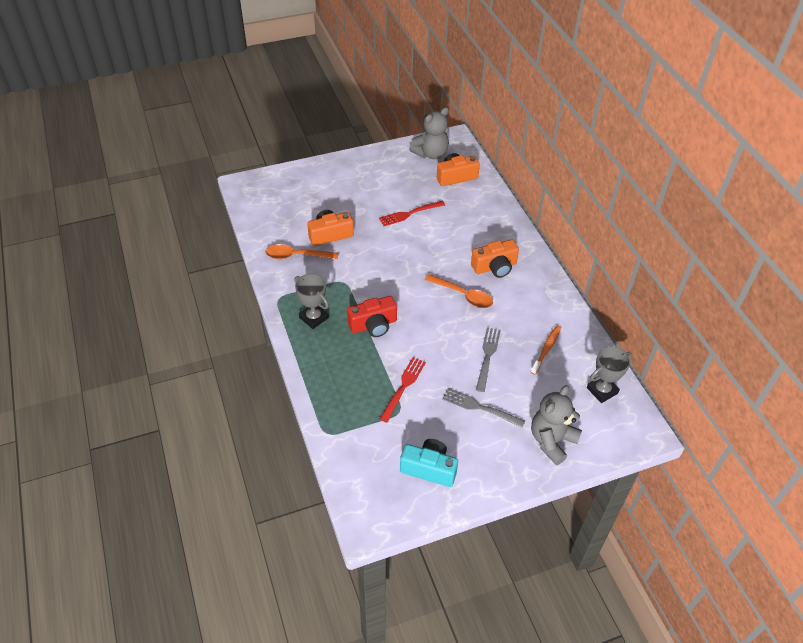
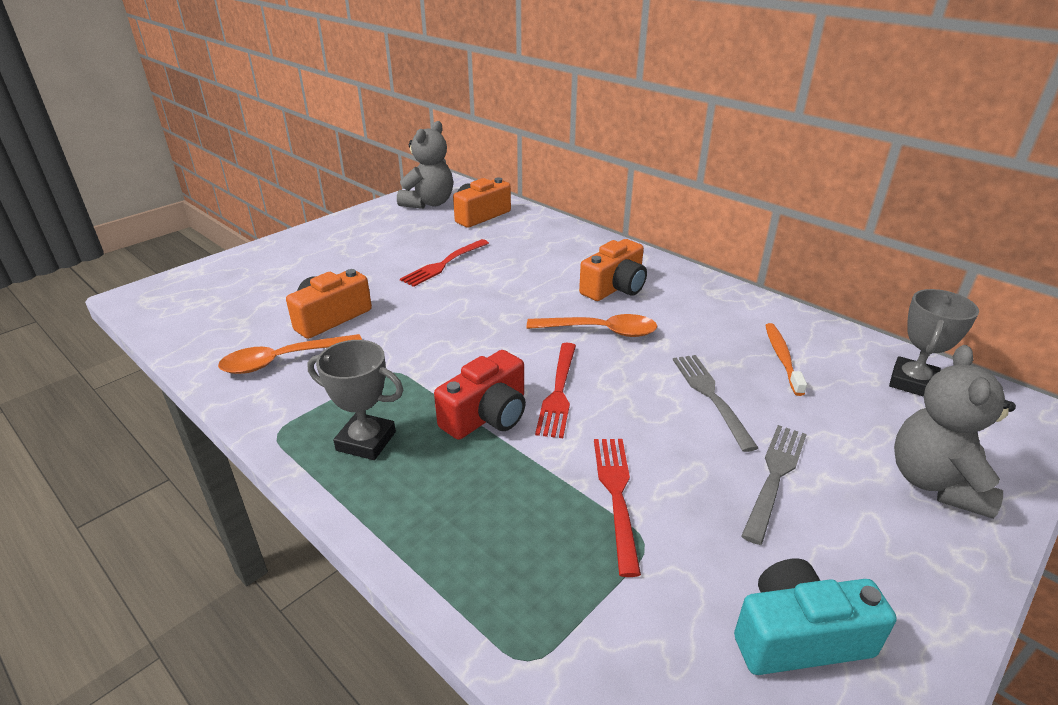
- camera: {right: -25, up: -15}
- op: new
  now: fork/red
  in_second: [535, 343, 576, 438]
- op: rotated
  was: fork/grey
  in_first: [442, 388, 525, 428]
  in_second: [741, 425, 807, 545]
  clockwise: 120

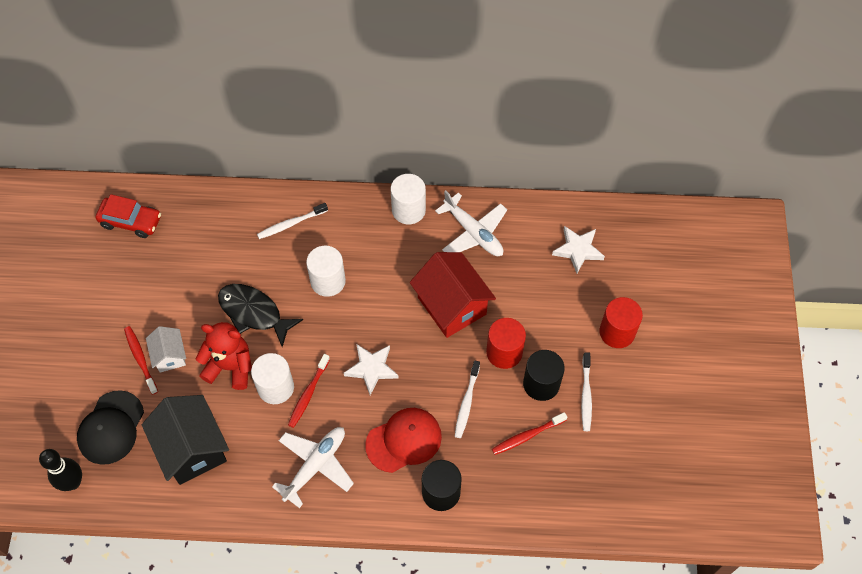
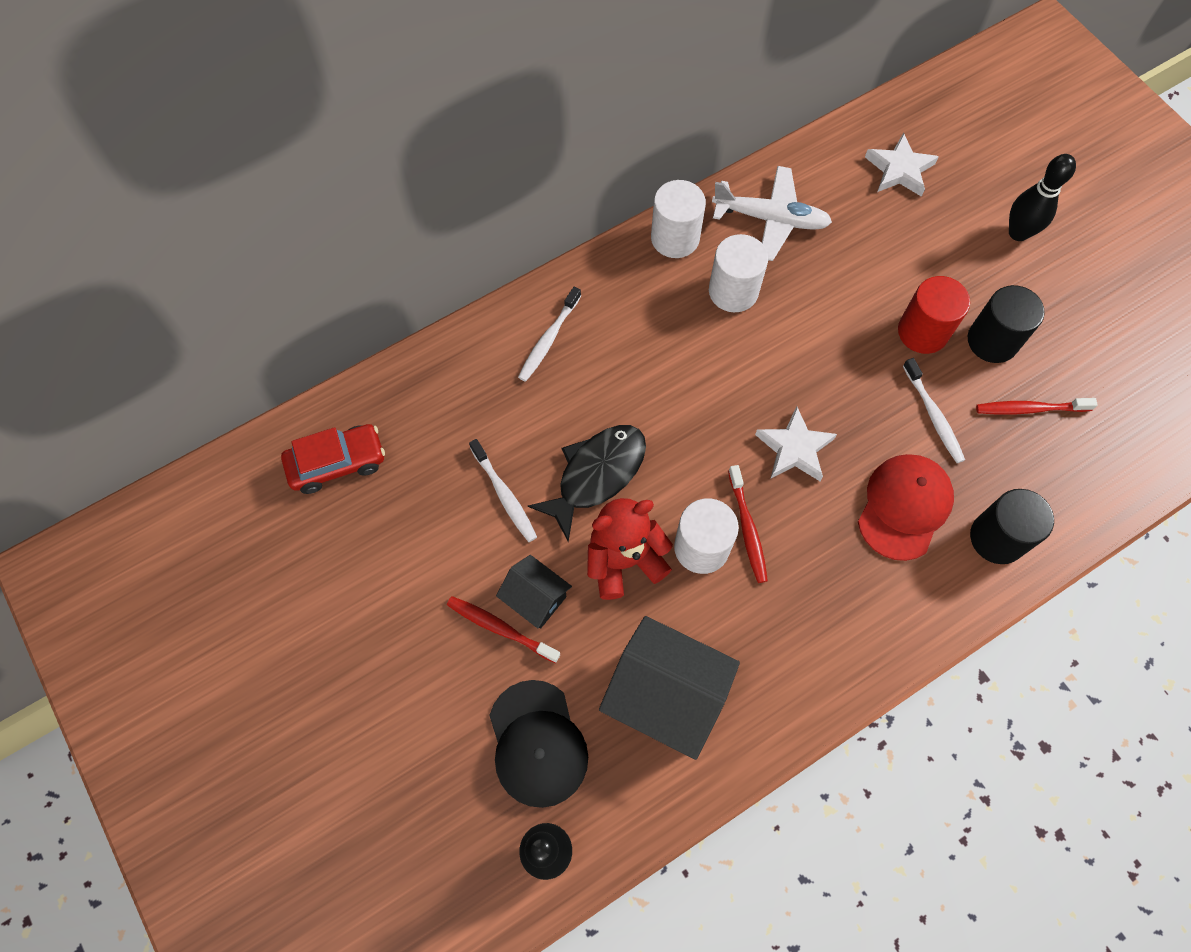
- camera: {right: -35, up: 5}
- op: shifted
  was: toothbrush/white
  in_first: [581, 352, 592, 431]
  in_second: [469, 439, 537, 542]
- op: repainted
  was: house/white
  now: house/black
  in_first: [146, 326, 186, 373]
  in_second: [496, 555, 572, 629]
- op: rotated
  was: fish/black
  in_first: [218, 284, 303, 347]
  in_second: [528, 425, 646, 542]
  clockwise: 135
- op: shifted
  was: cylinder/white
  in_first: [306, 246, 346, 297]
  in_second: [709, 234, 768, 312]
- op: rotated
  was: toothbrush/red
  in_first: [492, 412, 567, 455]
  in_second: [976, 398, 1098, 415]
  clockwise: 60
- op: swapped
  was: cylinder/red
  now: bowling pin/black
  in_first: [599, 297, 643, 348]
  in_second: [1009, 154, 1076, 241]
- op: gone
  was: plane/white
  in_first: [272, 427, 354, 508]
- op: gone
  was: house/red
  in_first: [410, 252, 496, 338]

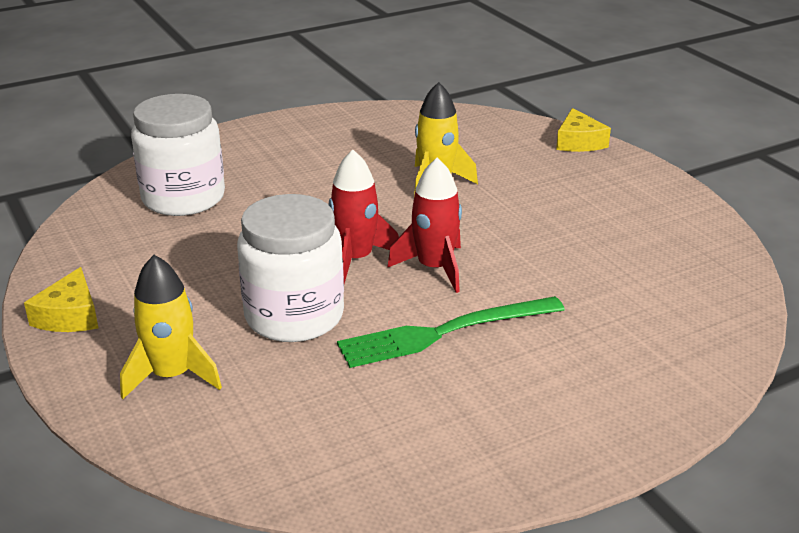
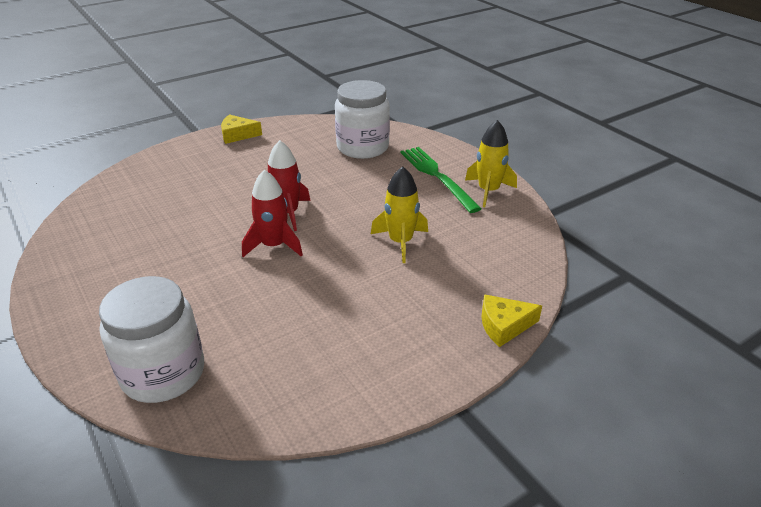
- camera: {right: 85, up: 5}
- op: shifted
  was: jar/white
  in_first: [237, 194, 344, 342]
  in_second: [99, 276, 204, 403]
- op: shifted
  was: fork/green
  in_first: [337, 296, 565, 368]
  in_second: [400, 147, 482, 213]
- op: shifted
  was: rocket/yellow
  in_first: [120, 255, 222, 399]
  in_second: [465, 120, 517, 207]

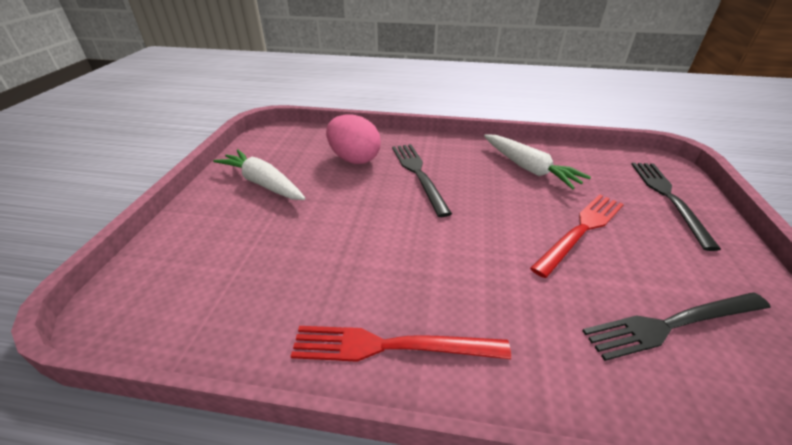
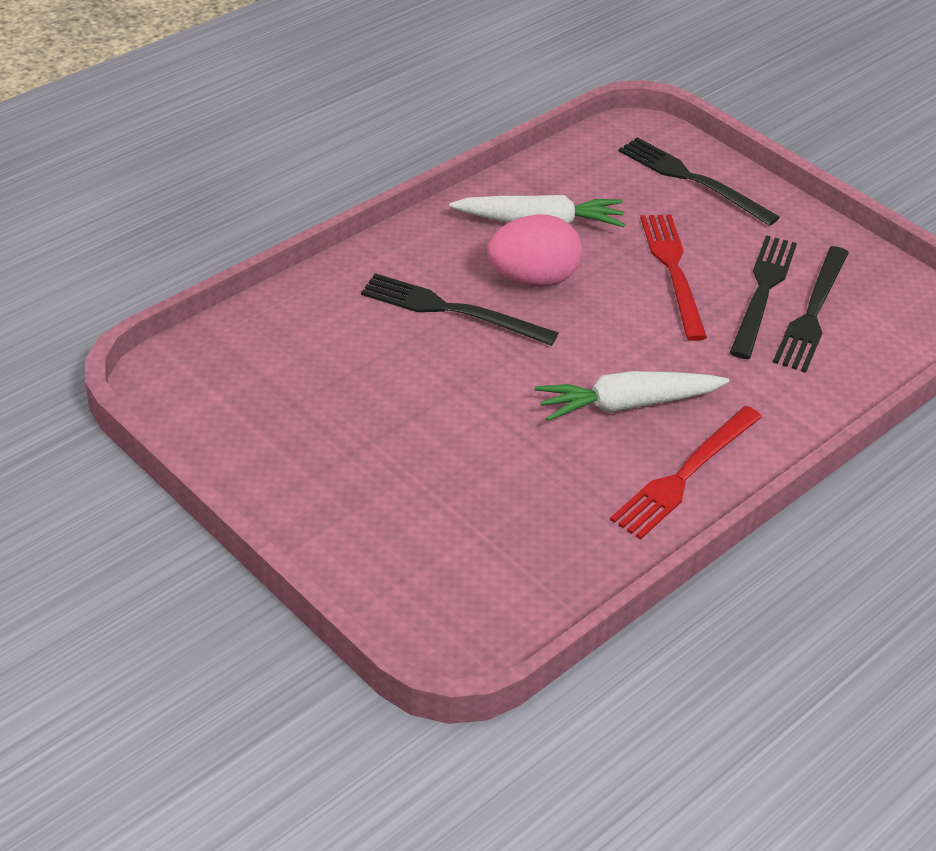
- camera: {right: -55, up: 5}
- op: shifted
  was: egg/pink
  in_first: [326, 114, 381, 164]
  in_second: [487, 215, 582, 287]
- op: shifted
  was: carrot/white
  in_first: [213, 149, 306, 200]
  in_second: [535, 371, 729, 421]
- op: new
  now: fork/black
  in_second: [730, 235, 797, 359]

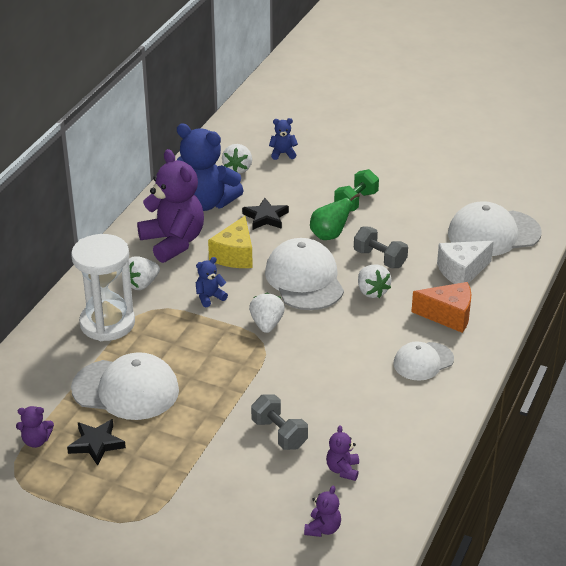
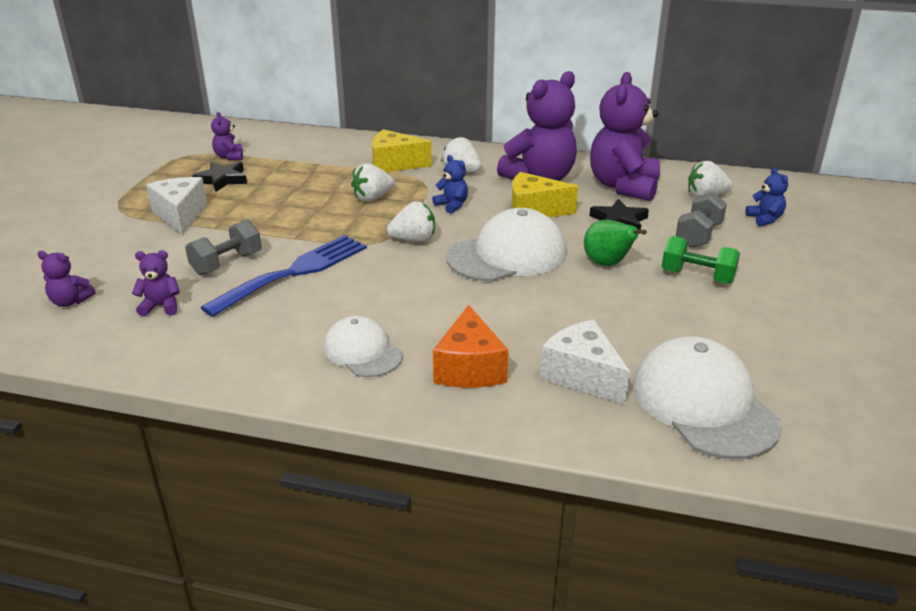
- camera: {right: 80, up: -5}
- op: new
  now: cheese/white
  in_second: [146, 177, 207, 235]
- op: new
  now: fork/blue
  in_second: [201, 235, 367, 317]
- op: shifted
  was: strawberry/white
  in_first: [358, 264, 391, 298]
  in_second: [351, 163, 395, 202]
- op: swapped
  was: hourglass/white
  now: cheese/yellow
  in_first: [71, 234, 135, 341]
  in_second: [372, 129, 432, 172]
- op: repainted
  was: teddy bear/blue
  now: teddy bear/purple
  in_first: [177, 123, 244, 211]
  in_second: [590, 72, 660, 201]
- op: shifted
  was: dumbbell/grey
  in_first: [354, 226, 408, 268]
  in_second: [676, 192, 727, 248]
- op: gone
  was: cap/white
  in_first: [71, 352, 179, 420]

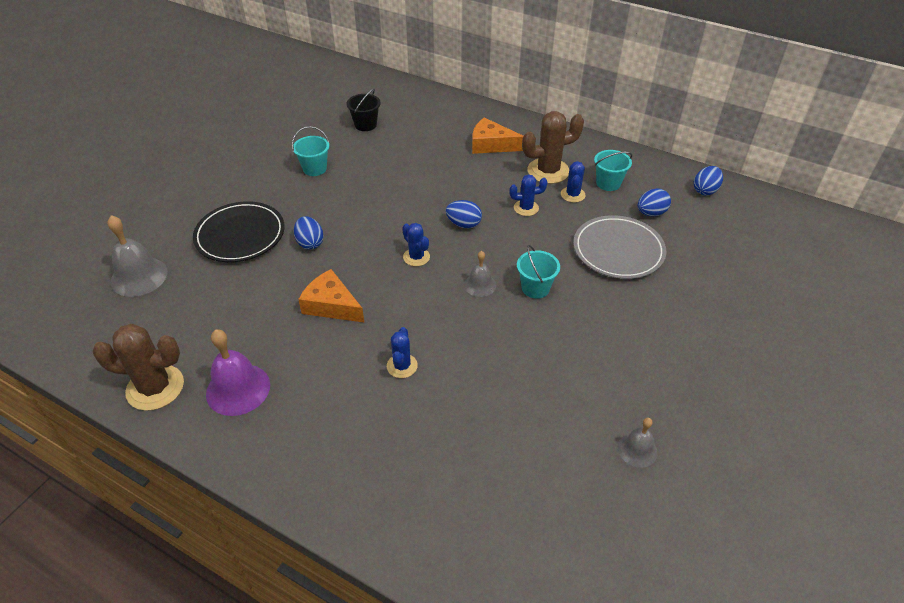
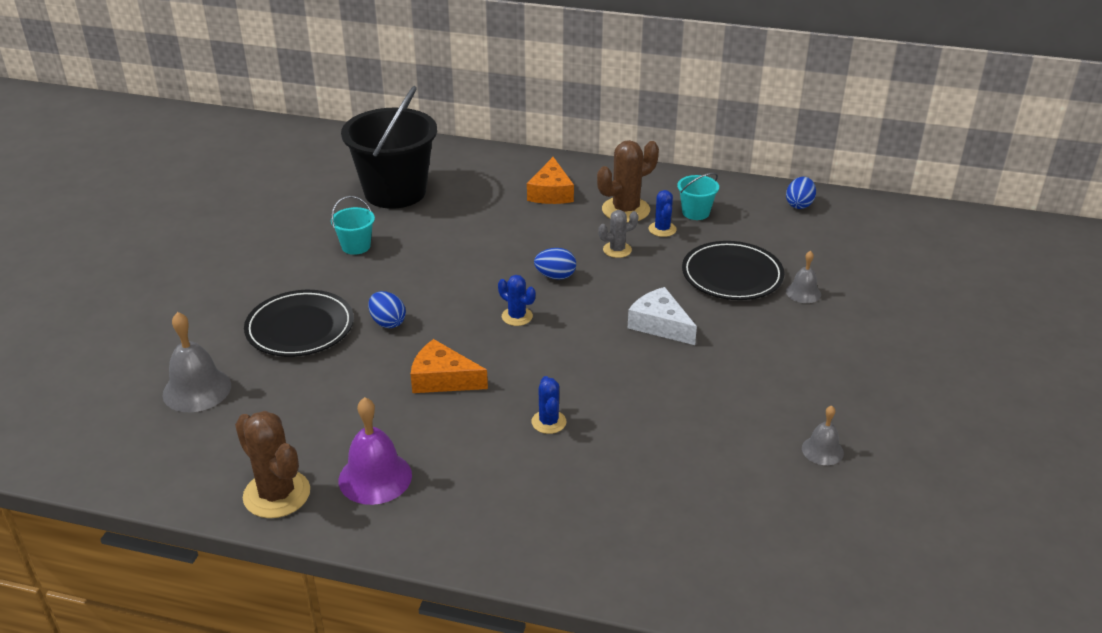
- camera: {right: -15, up: -10}
- op: rotated
  was: cactus/brown
  in_first: [92, 324, 184, 411]
  in_second: [235, 411, 310, 518]
  clockwise: 60
- op: scaled
  was: bucket/black
  in_first: [347, 88, 381, 131]
  in_second: [341, 86, 437, 209]
  ratio: 2.3
- op: rotated
  was: cheese/orange
  in_first: [472, 118, 523, 154]
  in_second: [527, 157, 574, 204]
  clockwise: -90
- op: repainted
  was: cactus/blue
  now: cactus/grey
  in_first: [509, 174, 548, 216]
  in_second: [598, 210, 639, 258]
- op: swapped
  was: bucket/turquoise
  now: cheese/white
  in_first: [517, 245, 560, 298]
  in_second: [628, 287, 697, 345]
- op: repainted
  was: plate/grey
  now: plate/black
  in_first: [573, 215, 666, 279]
  in_second: [682, 241, 784, 300]
- op: shifted
  was: bell/grey
  in_first: [464, 251, 496, 297]
  in_second: [786, 251, 821, 303]
- op: gone
  was: egg/blue
  in_first: [638, 189, 671, 216]

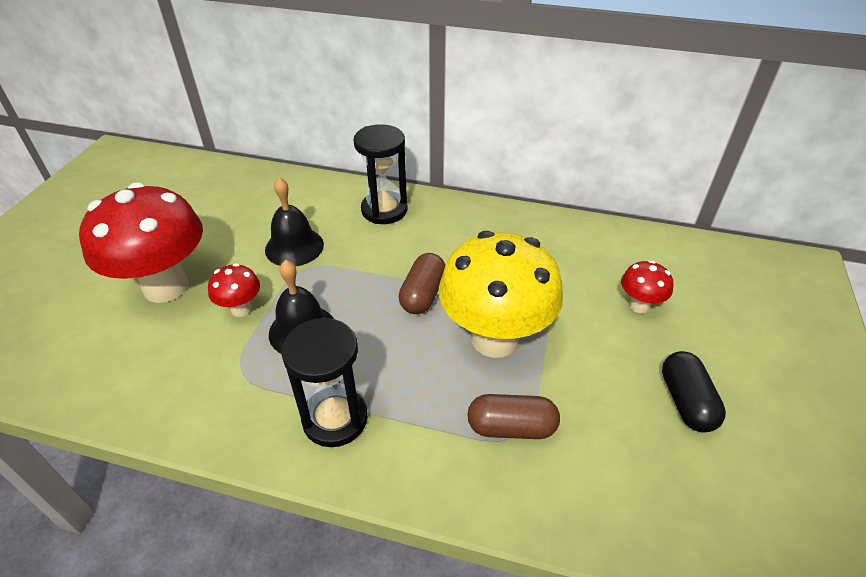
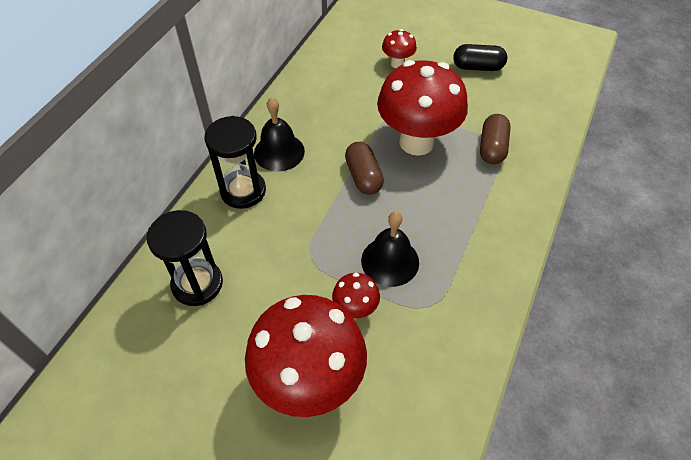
- camera: {right: -80, up: 10}
- op: shifted
  was: hourglass/black
  in_first: [281, 317, 368, 447]
  in_second: [147, 210, 223, 306]
- op: shifted
  was: bell/black
  in_first: [265, 178, 324, 266]
  in_second: [254, 97, 305, 172]
- op: rotated
  was: capsule/brown
  in_first: [399, 253, 445, 314]
  in_second: [345, 142, 384, 195]
  clockwise: 45
- op: repainted
  was: mushroom/yellow
  now: mushroom/red
  in_first: [439, 231, 563, 358]
  in_second: [377, 60, 468, 156]

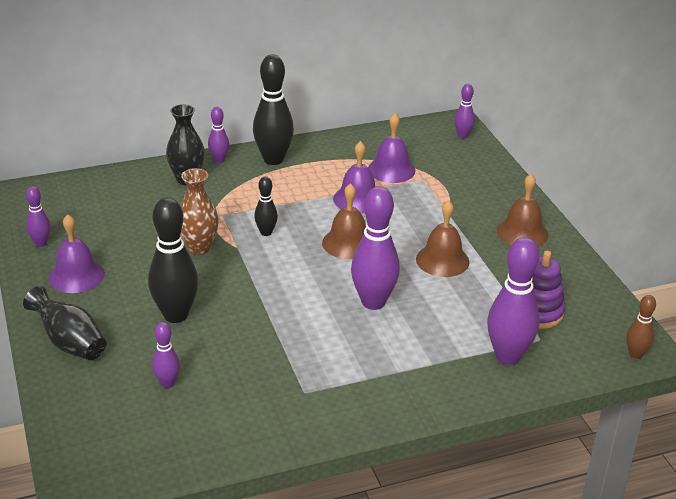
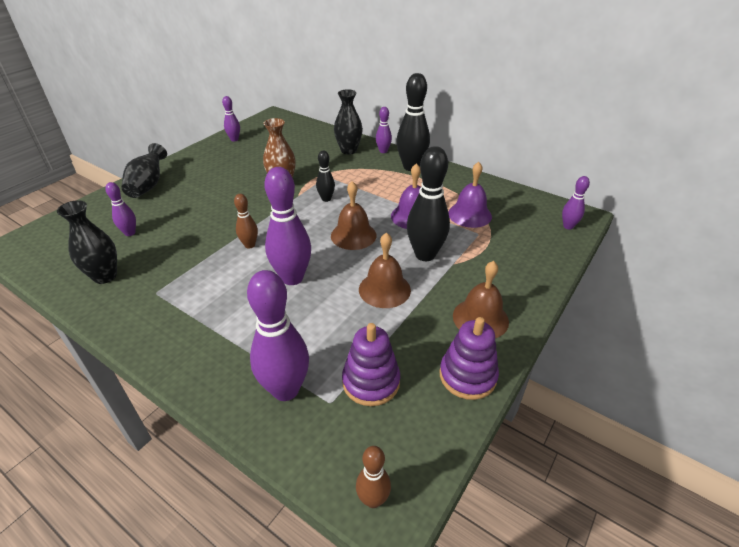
- camera: {right: 55, up: 5}
- op: new
  now: vase/black
  in_second: [57, 200, 117, 284]
- op: new
  now: bowling pin/brown
  in_second: [234, 194, 258, 249]
- op: shifted
  was: bowling pin/black
  in_first: [148, 197, 198, 323]
  in_second: [407, 146, 450, 261]
- op: new
  now: stacking toy/purple
  in_second: [440, 317, 499, 400]
- op: gone
  was: bell/purple
  in_first: [49, 214, 105, 293]

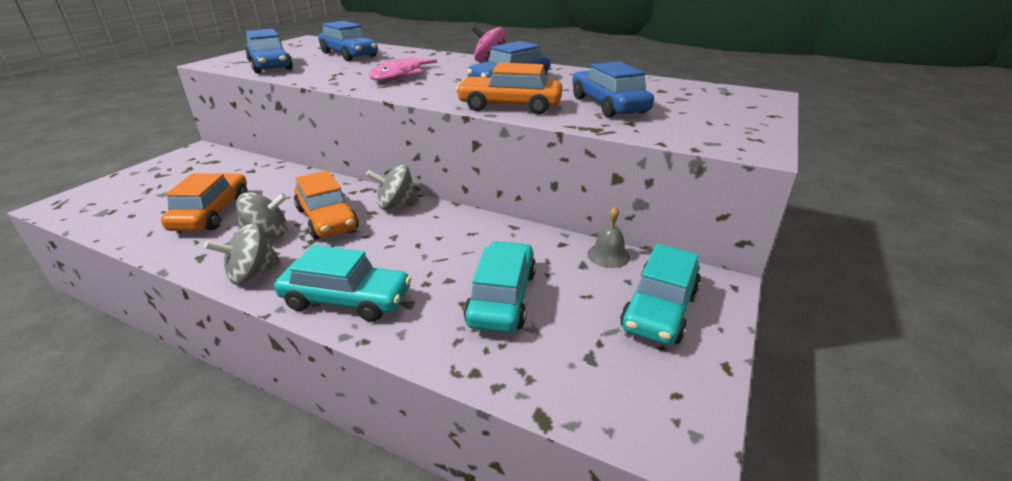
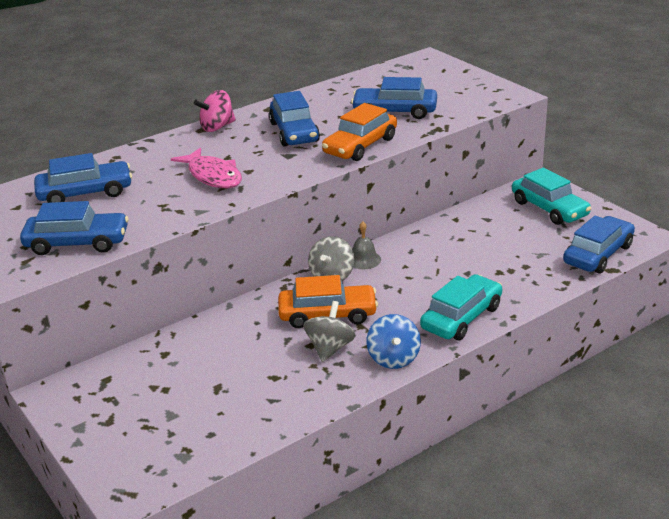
- camera: {right: -60, up: 0}
- op: shifted
  was: bell/grey
  in_first: [587, 207, 630, 268]
  in_second: [353, 221, 381, 269]
- op: repainted
  was: spinning top/grey
  now: spinning top/blue
  in_first: [204, 223, 282, 284]
  in_second: [367, 314, 421, 369]
- op: new
  now: car/blue
  in_second: [563, 216, 635, 273]
- op: gone
  was: car/orange
  in_first: [161, 173, 247, 231]
- op: gone
  was: car/turquoise
  in_first: [464, 241, 536, 333]

